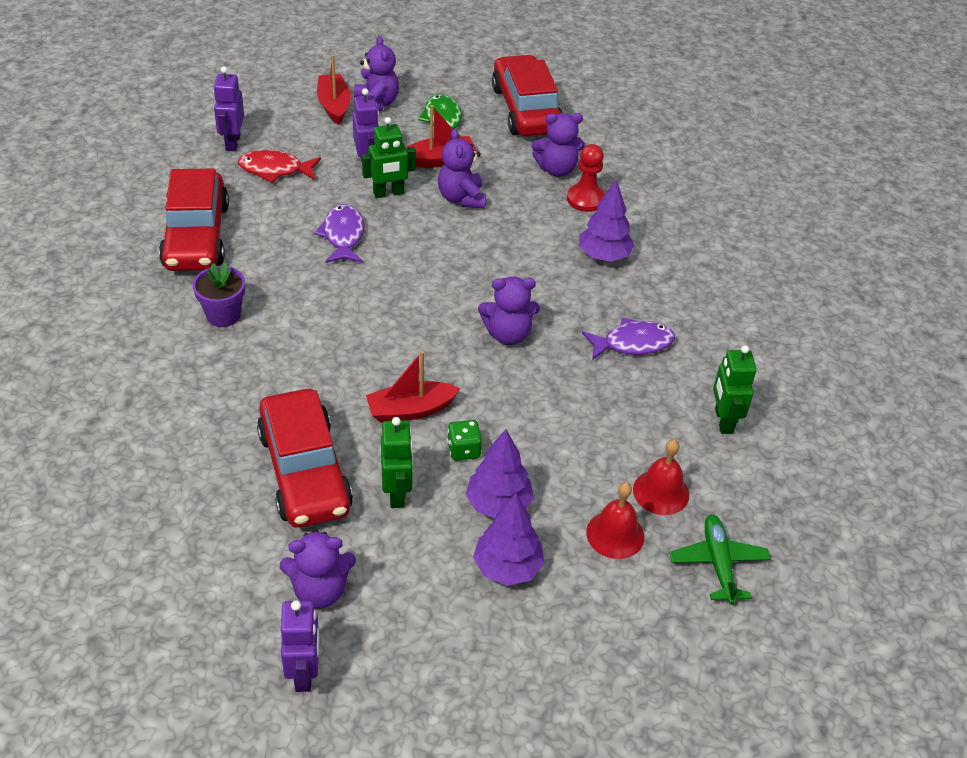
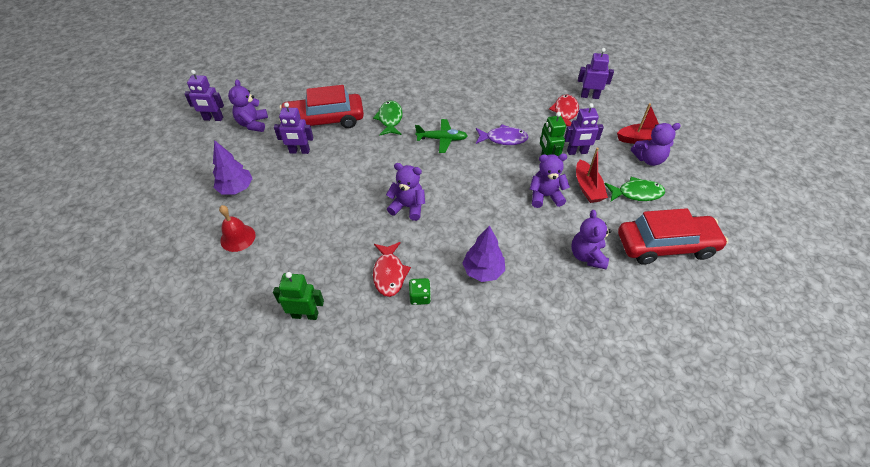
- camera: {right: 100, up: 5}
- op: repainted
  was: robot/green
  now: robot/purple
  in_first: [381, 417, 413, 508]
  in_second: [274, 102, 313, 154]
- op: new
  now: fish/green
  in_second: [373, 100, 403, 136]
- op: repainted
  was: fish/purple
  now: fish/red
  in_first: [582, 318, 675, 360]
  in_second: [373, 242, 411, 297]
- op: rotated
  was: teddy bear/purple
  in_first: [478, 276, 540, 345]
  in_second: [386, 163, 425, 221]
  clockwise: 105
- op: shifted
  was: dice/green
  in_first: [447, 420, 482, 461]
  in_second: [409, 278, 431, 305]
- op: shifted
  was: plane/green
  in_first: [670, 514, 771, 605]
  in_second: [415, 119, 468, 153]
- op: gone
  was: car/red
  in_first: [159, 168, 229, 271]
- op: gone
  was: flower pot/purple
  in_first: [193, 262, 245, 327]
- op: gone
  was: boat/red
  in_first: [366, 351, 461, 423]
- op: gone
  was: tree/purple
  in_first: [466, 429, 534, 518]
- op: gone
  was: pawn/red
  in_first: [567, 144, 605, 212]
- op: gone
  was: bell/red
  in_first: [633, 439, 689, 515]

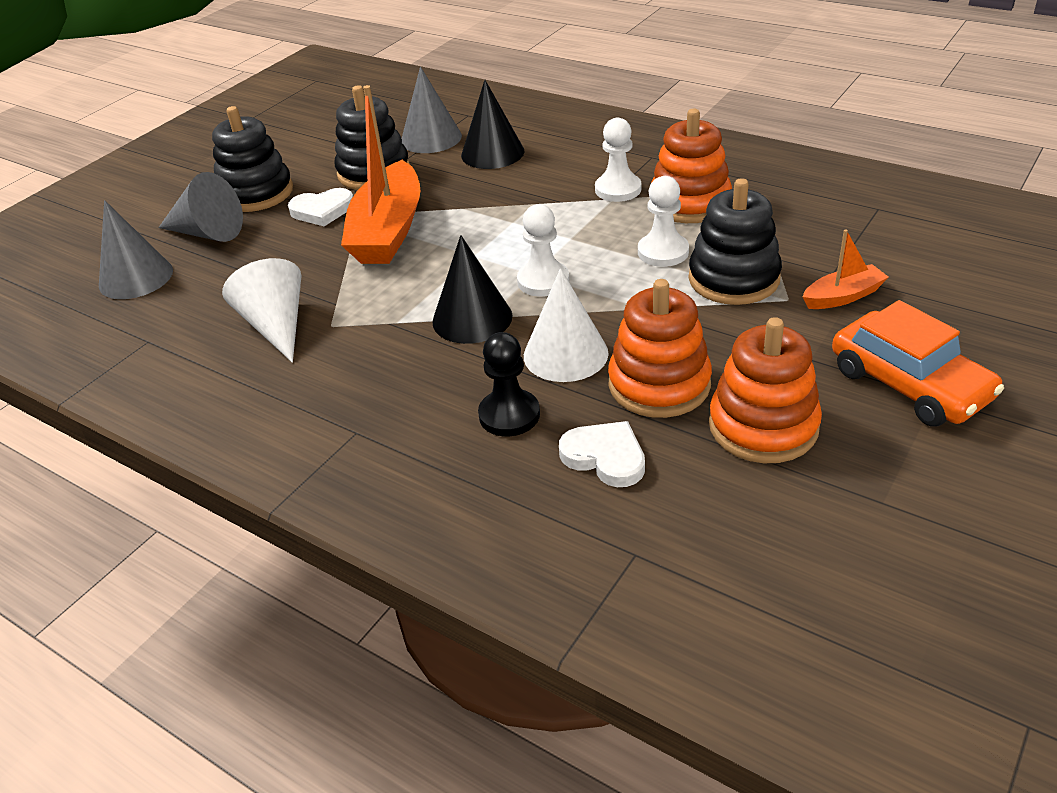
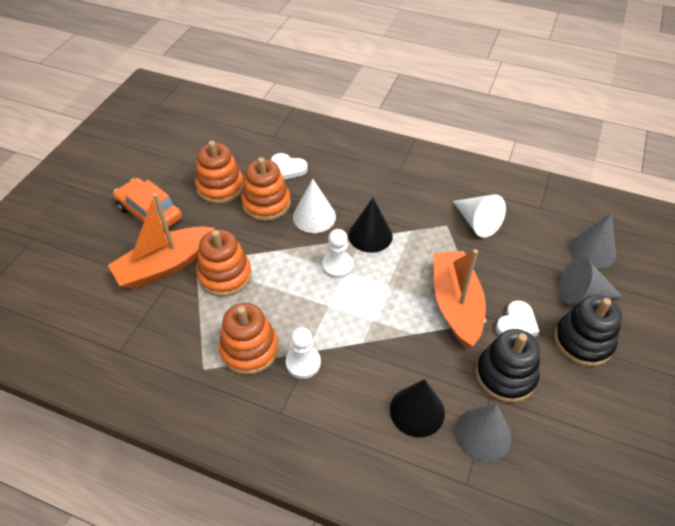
- camera: {right: 165, up: 10}
- op: scaled
  was: boat/orange
  in_first: [803, 229, 888, 309]
  in_second: [108, 193, 215, 290]
  ratio: 2.06
- op: repainted
  was: stacking toy/black
  now: stacking toy/orange
  in_first: [688, 178, 782, 305]
  in_second: [196, 230, 252, 296]
- op: rotated
  was: heart/white
  in_first: [288, 188, 353, 226]
  in_second: [496, 300, 539, 336]
  clockwise: 150
- op: gone
  was: pawn/black
  in_first: [478, 332, 540, 436]
- op: gone
  was: pawn/white
  in_first: [638, 176, 689, 267]

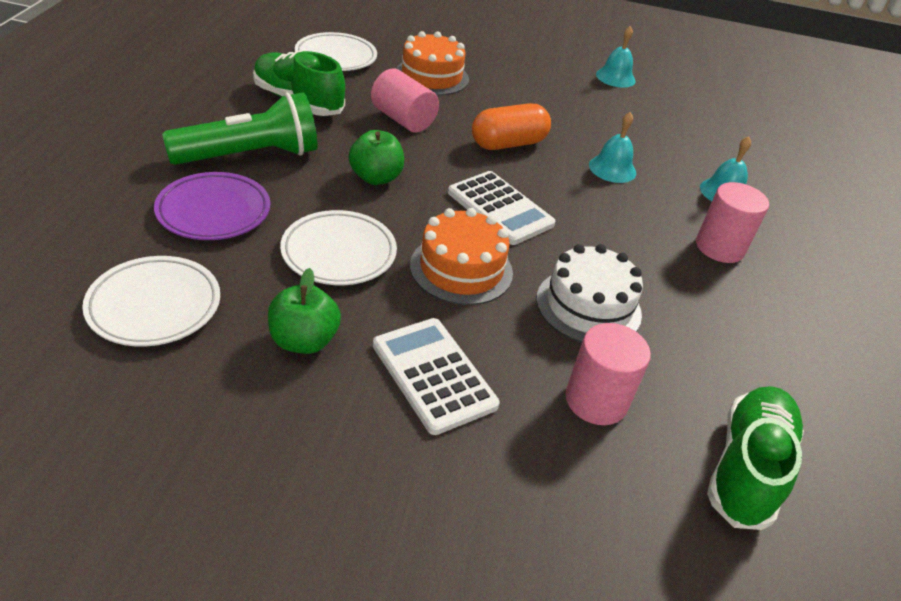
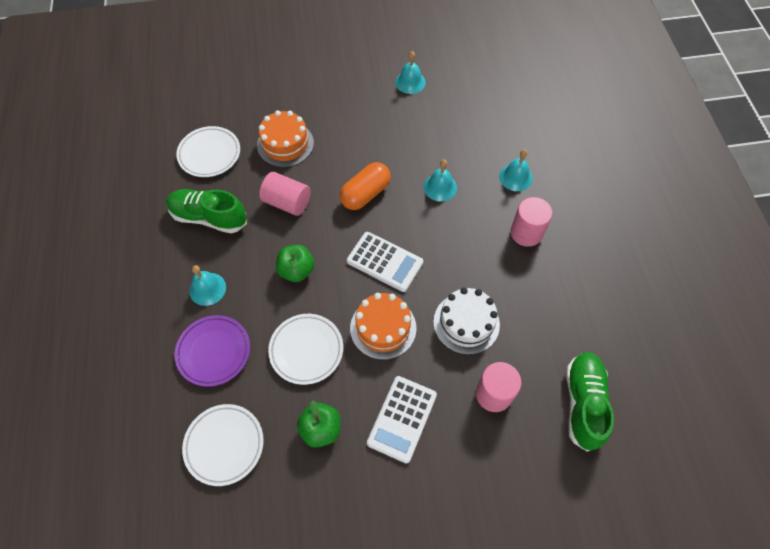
- camera: {right: -15, up: 20}
- op: swapped
  was: flashlight/green
  now: bell/turquoise
  in_first: [162, 92, 318, 165]
  in_second: [189, 265, 226, 306]
- op: rotated
  was: calculator/white
  in_first: [373, 318, 500, 435]
  in_second: [367, 376, 437, 463]
  clockwise: -105

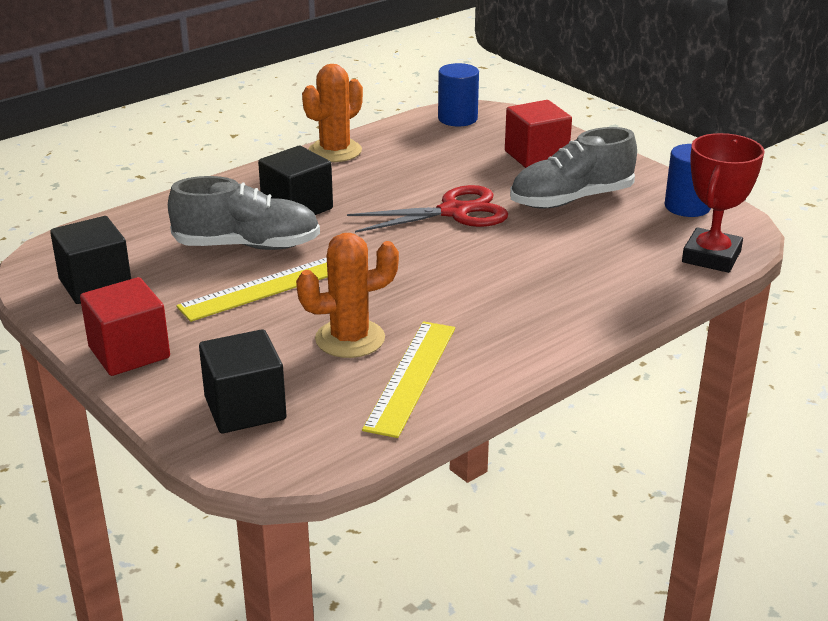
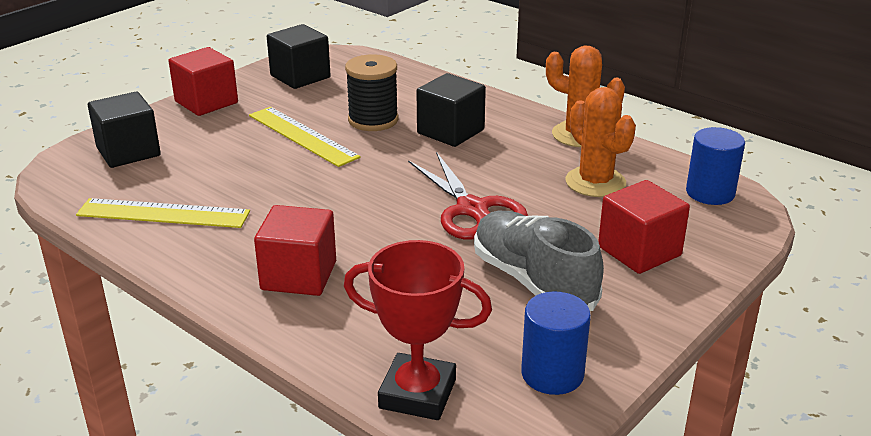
- camera: {right: 80, up: 0}
- op: new
  now: cube/red
  in_second: [254, 205, 336, 296]
- op: swapped
  was: shoe/grey
  now: spool/black
  in_first: [168, 176, 320, 250]
  in_second: [345, 54, 398, 131]
- op: shifted
  was: cactus/orange
  in_first: [296, 233, 399, 358]
  in_second: [566, 87, 636, 197]

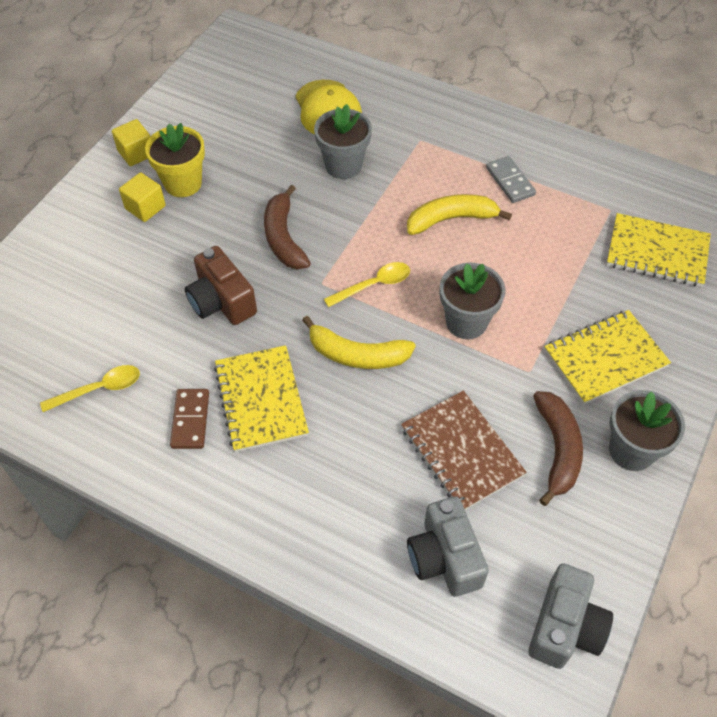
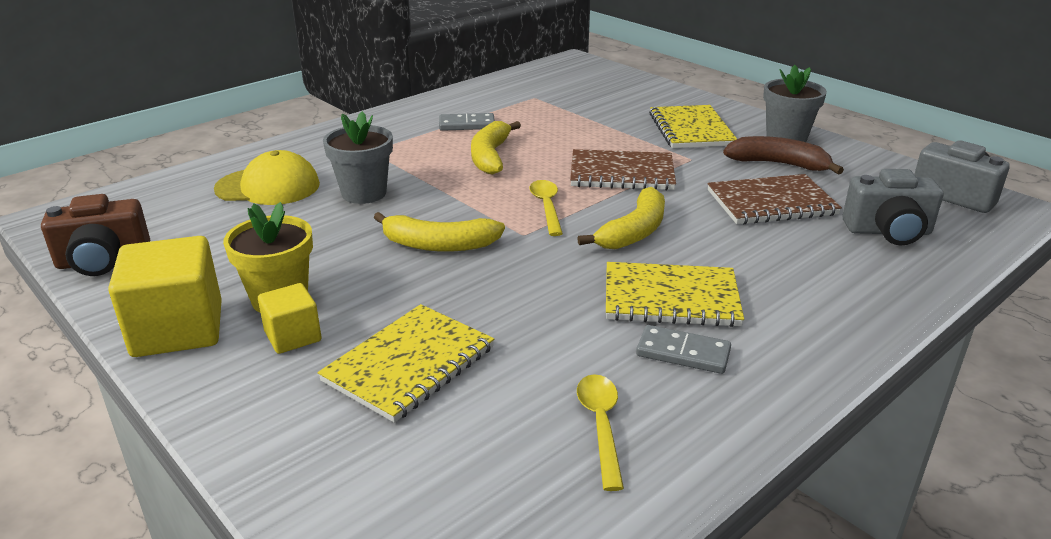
- camera: {right: -70, up: -25}
- op: shifted
  was: camera/brown
  in_first: [185, 246, 257, 325]
  in_second: [41, 194, 150, 276]
- op: scaled
  was: cube/yellow
  in_first: [112, 119, 150, 166]
  in_second: [108, 236, 222, 357]
  ratio: 1.82
- op: shifted
  was: notebook/yellow
  in_first: [607, 213, 711, 287]
  in_second: [318, 304, 494, 423]
- op: repainted
  was: banana/brown
  now: banana/yellow
  in_first: [264, 185, 311, 269]
  in_second: [373, 212, 505, 252]
- op: swapped
  was: flower pot/grey
  now: notebook/brown
  in_first: [440, 263, 505, 339]
  in_second: [570, 149, 676, 190]
- op: repainted
  was: domino/brown
  now: domino/grey
  in_first: [170, 389, 209, 449]
  in_second: [636, 325, 731, 374]

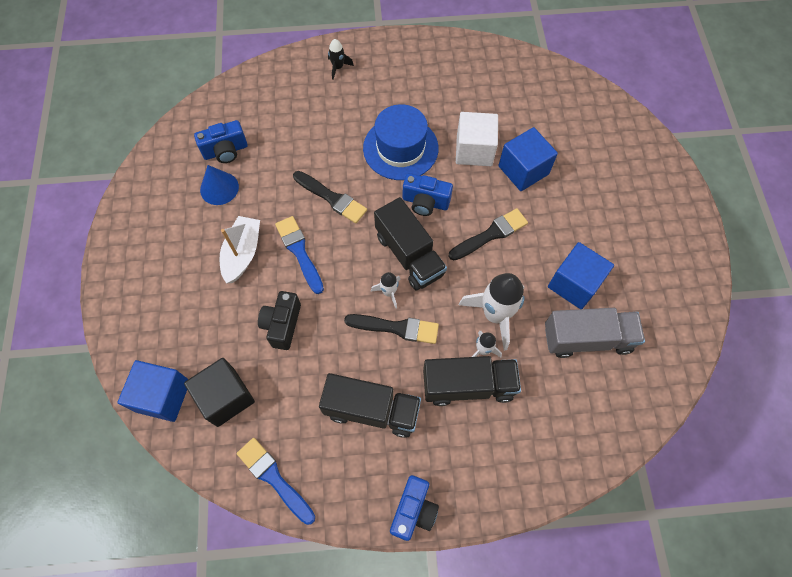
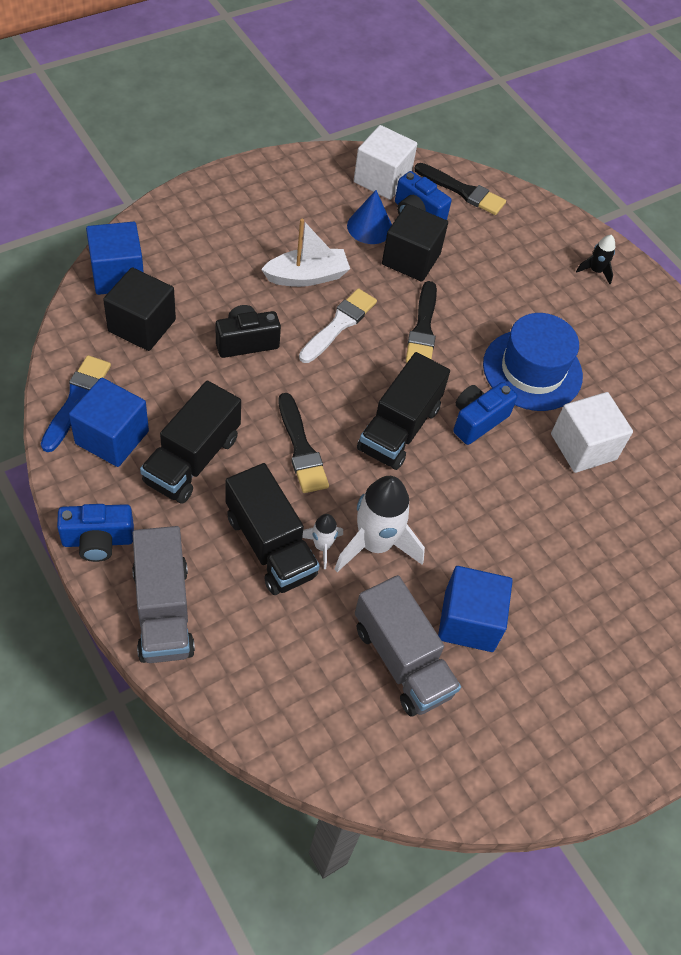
- camera: {right: 55, up: -10}
- op: shifted
  was: cube/blue
  in_first: [498, 127, 558, 191]
  in_second: [69, 378, 149, 467]
- op: new
  now: truck/grey
  in_second: [132, 526, 195, 663]
- op: rotated
  was: truck/black
  in_first: [319, 373, 421, 438]
  in_second: [140, 381, 241, 504]
  clockwise: 45
- op: repainted
  was: brush/blue
  now: brush/white
  in_first: [275, 216, 324, 294]
  in_second: [299, 288, 377, 363]
- op: new
  now: cube/white
  in_second: [354, 125, 417, 200]
- op: new
  now: cube/black
  in_second: [382, 204, 448, 282]
- op: shifted
  was: brush/black
  in_first: [448, 208, 528, 260]
  in_second: [414, 163, 506, 215]
- op: rotated
  was: camera/blue
  in_first: [403, 173, 453, 216]
  in_second: [453, 382, 517, 445]
  clockwise: 60
- op: gone
  was: rocket/white
  in_first: [371, 272, 401, 309]

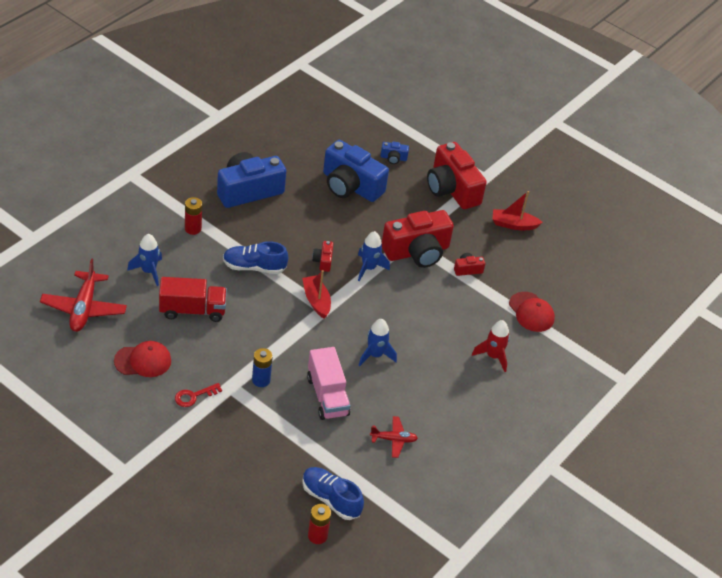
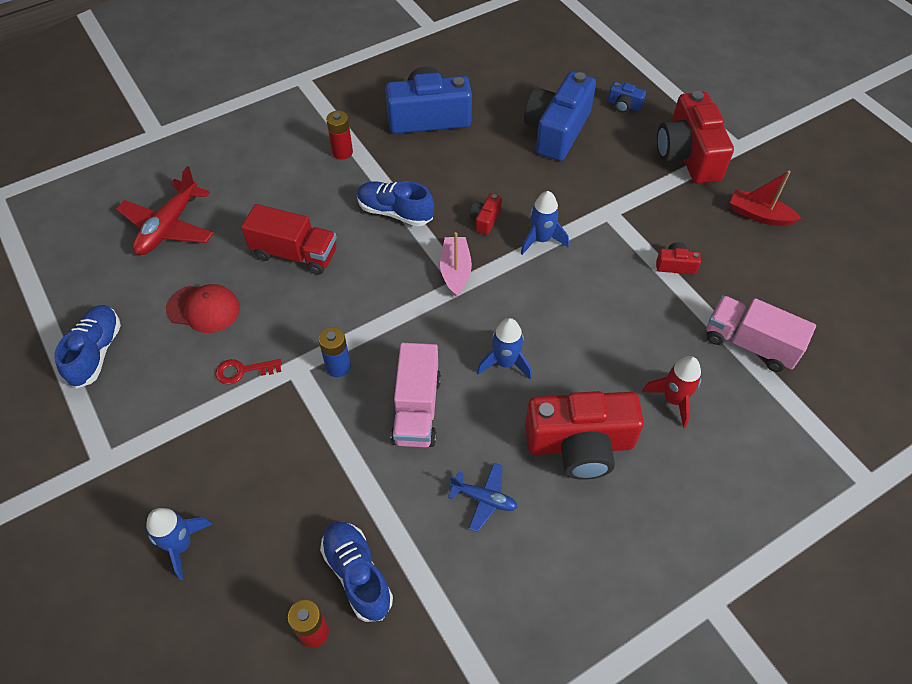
- camera: {right: 25, up: 10}
- op: new
  now: shoe/blue
  in_second: [54, 305, 121, 389]
- op: shifted
  was: rocket/blue
  in_first: [127, 234, 162, 286]
  in_second: [146, 508, 212, 580]
- op: repainted
  was: boat/red
  now: boat/pink
  in_first: [302, 270, 331, 319]
  in_second: [440, 232, 472, 297]
- op: repainted
  was: plane/red
  now: plane/blue
  in_first: [370, 416, 418, 458]
  in_second: [448, 463, 517, 532]
- op: rotated
  was: camera/blue
  in_first: [323, 140, 389, 202]
  in_second: [524, 72, 596, 161]
  clockwise: 60
- op: shifted
  was: camera/red
  in_first: [382, 210, 454, 268]
  in_second: [525, 391, 644, 480]
- op: swapped
  was: cap/red
  now: truck/pink
  in_first: [509, 292, 555, 332]
  in_second: [706, 295, 816, 372]

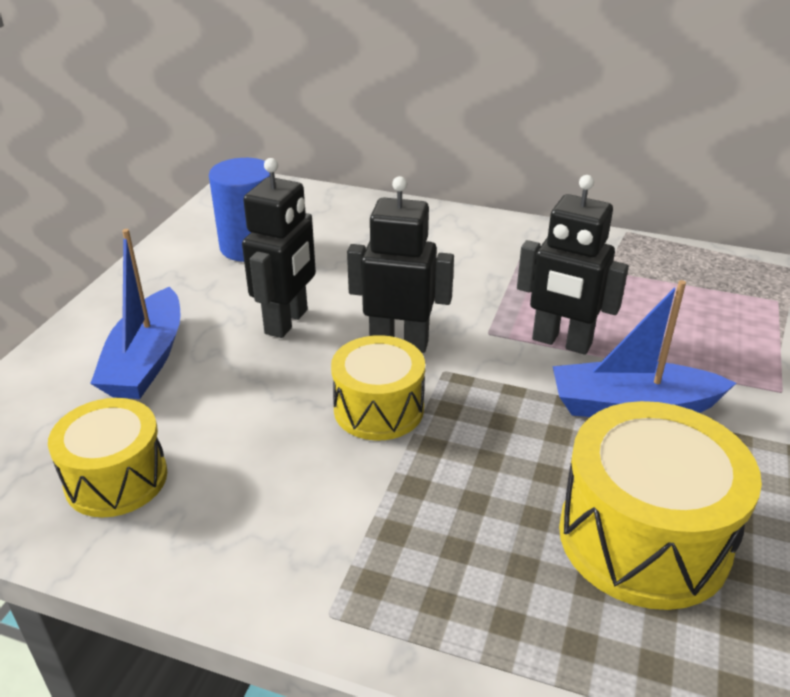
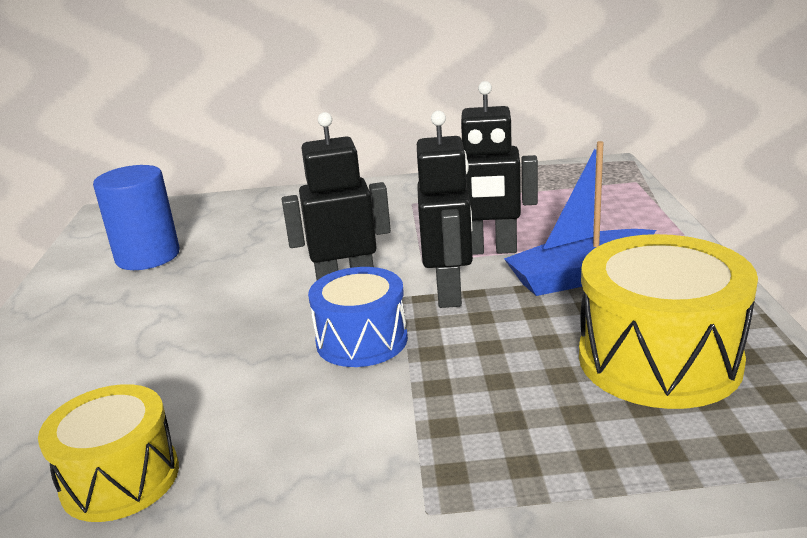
- camera: {right: -20, up: -10}
- op: repainted
  was: drum/yellow
  now: drum/blue
  in_first: [331, 335, 425, 441]
  in_second: [308, 267, 408, 367]
- op: shifted
  was: robot/black
  in_first: [242, 158, 316, 338]
  in_second: [417, 111, 473, 308]
- op: gone
  was: boat/blue
  in_first: [90, 229, 181, 399]

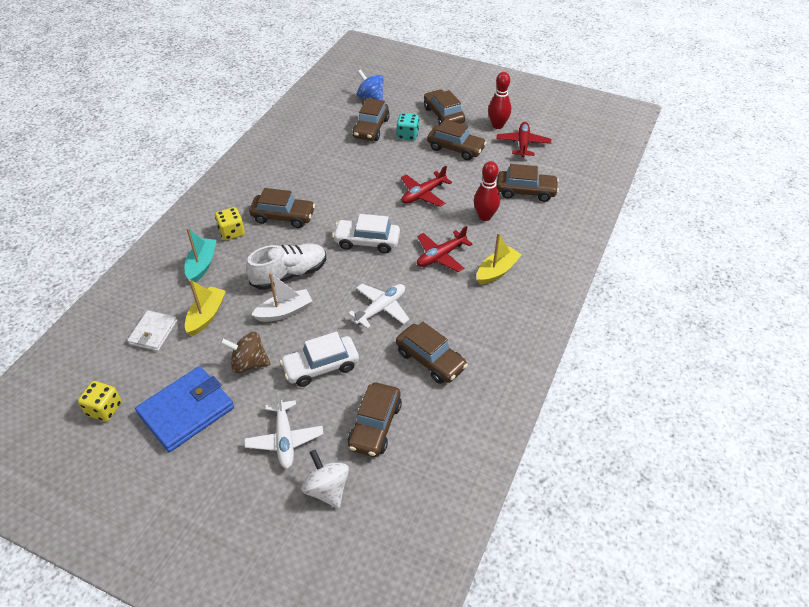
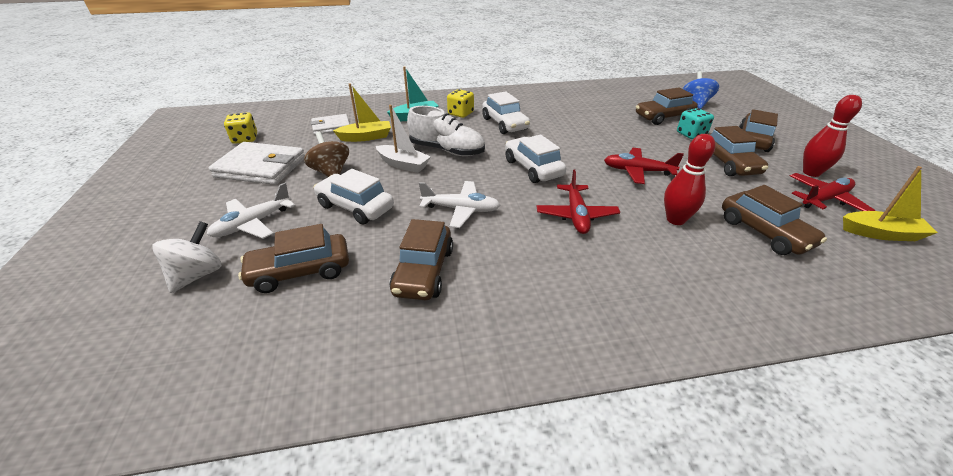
- camera: {right: 55, up: -10}
- op: repainted
  was: wallet/blue
  now: wallet/white
  in_first: [135, 366, 234, 452]
  in_second: [209, 142, 305, 185]
- op: repainted
  was: car/brown
  now: car/white
  in_first: [249, 188, 315, 228]
  in_second: [482, 91, 530, 134]
- op: rotated
  was: plane/red
  in_first: [417, 226, 473, 272]
  in_second: [536, 170, 620, 234]
  clockwise: -105
- op: shifted
  was: boat/yellow
  in_first: [477, 233, 522, 285]
  in_second: [843, 166, 938, 241]

